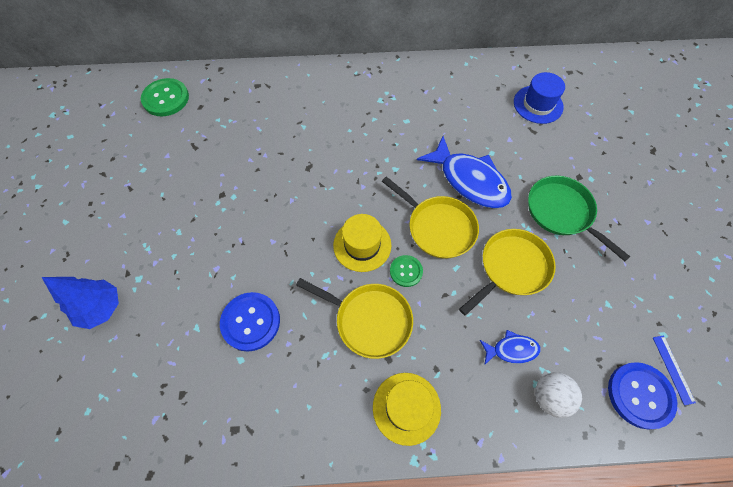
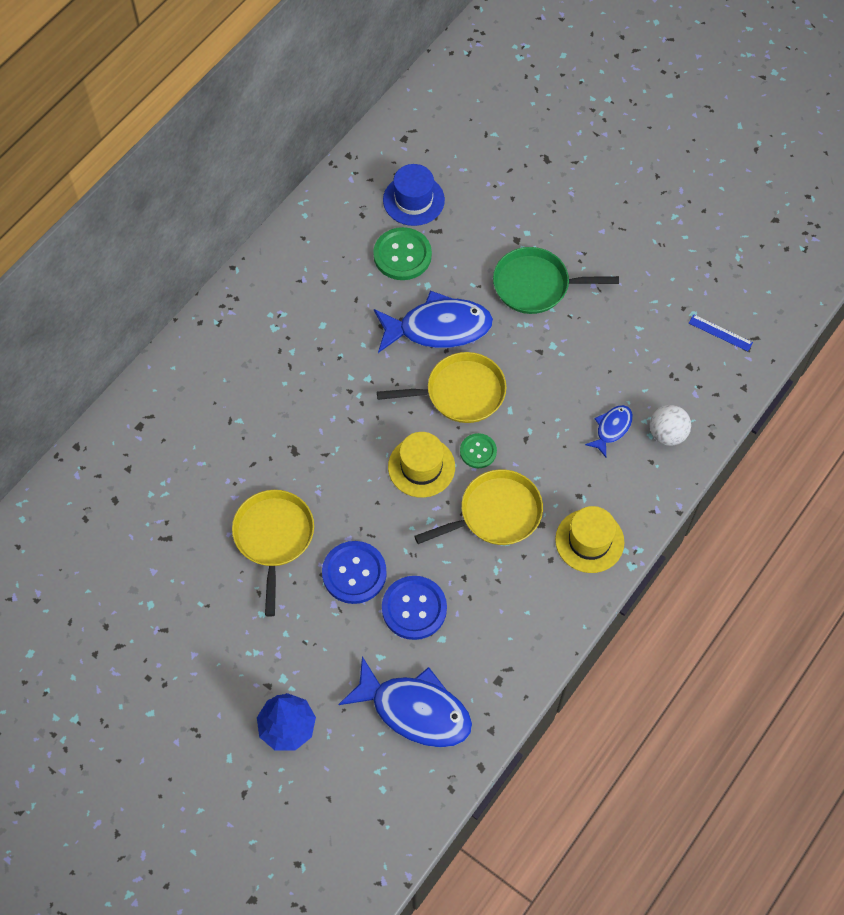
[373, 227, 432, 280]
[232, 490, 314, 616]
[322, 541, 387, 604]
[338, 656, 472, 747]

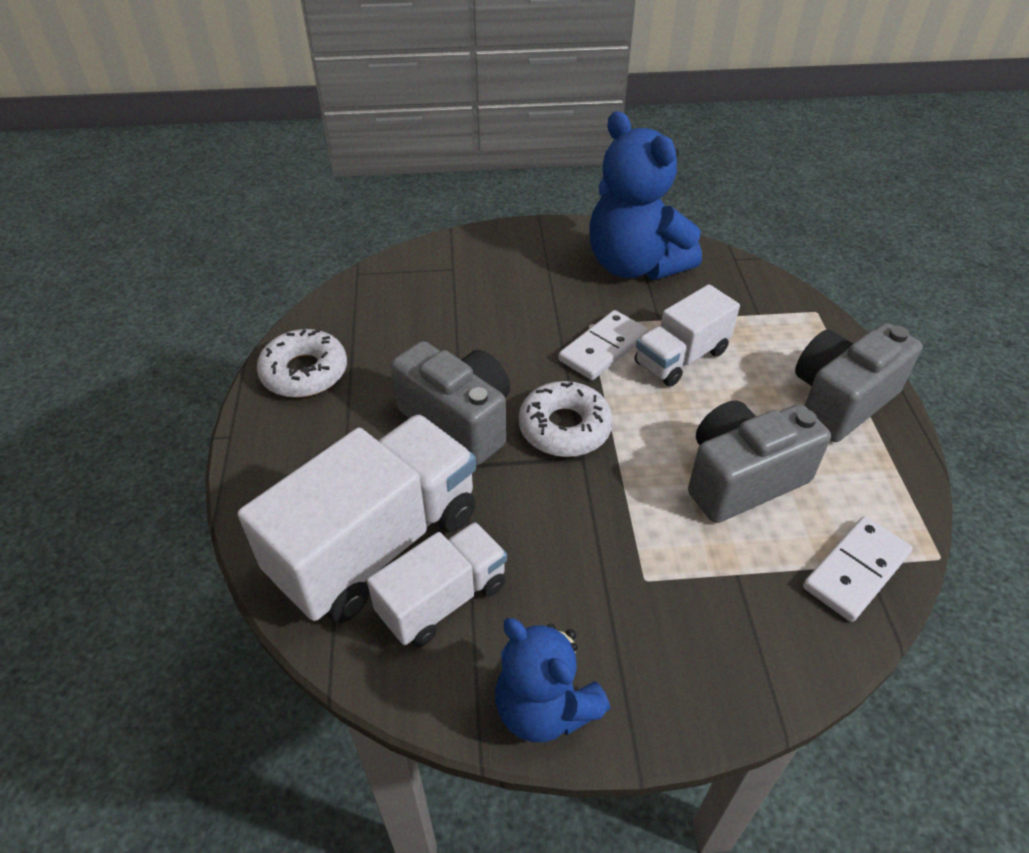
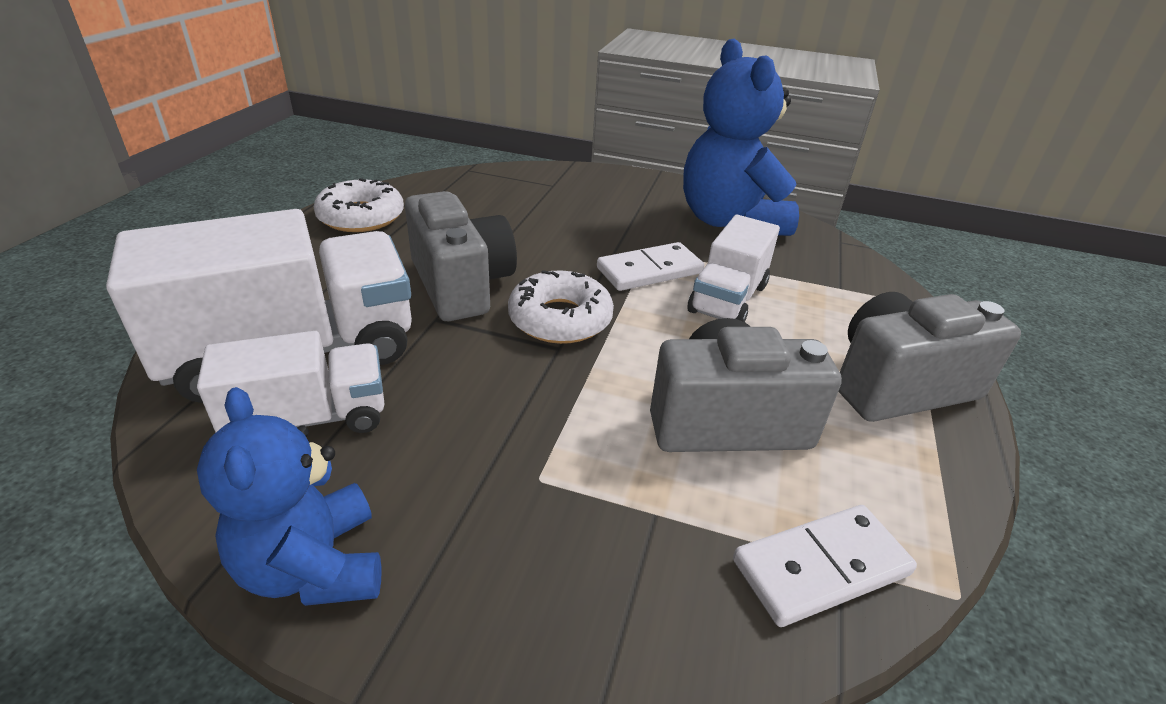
[687, 215, 780, 322]

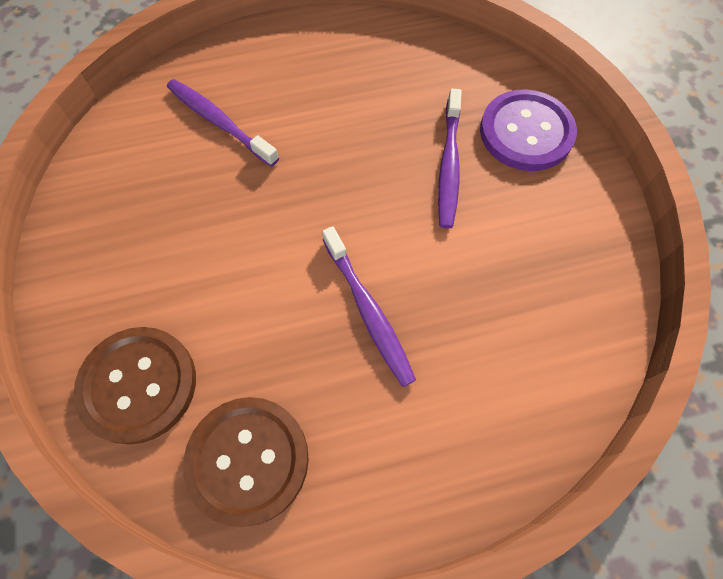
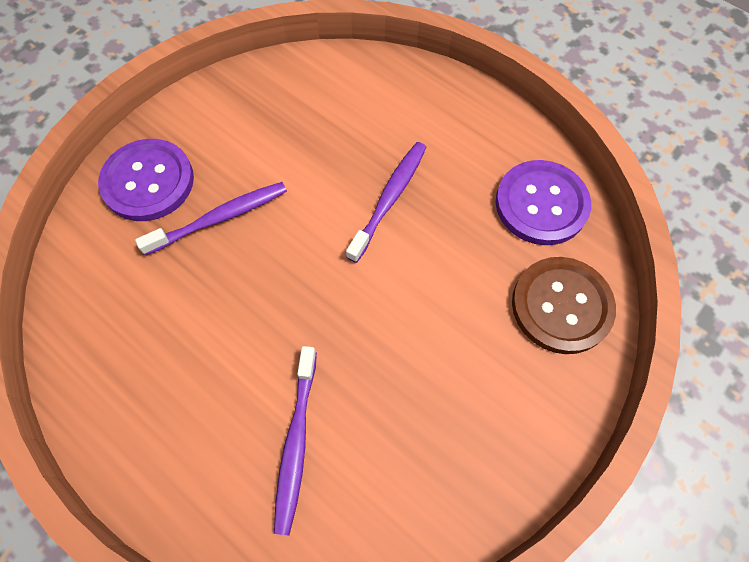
[496, 160, 591, 245]

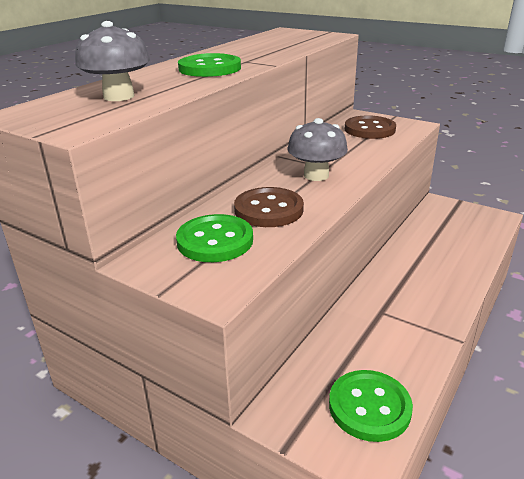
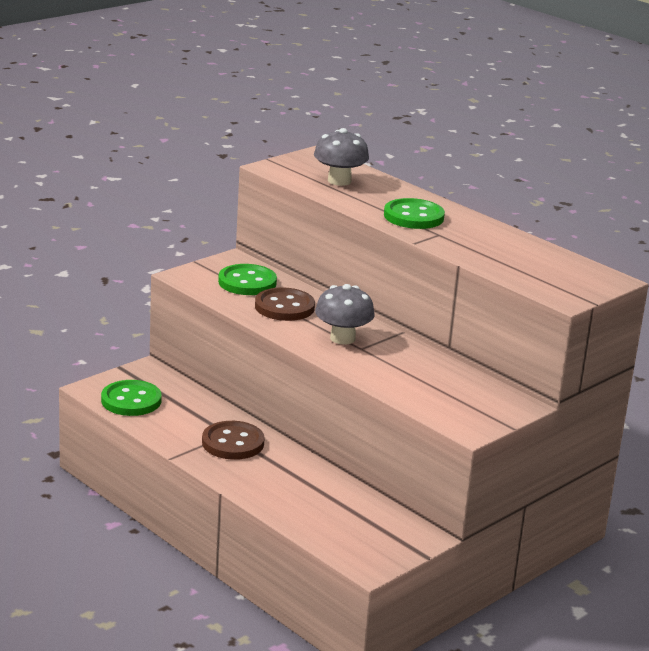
[202, 421, 265, 460]

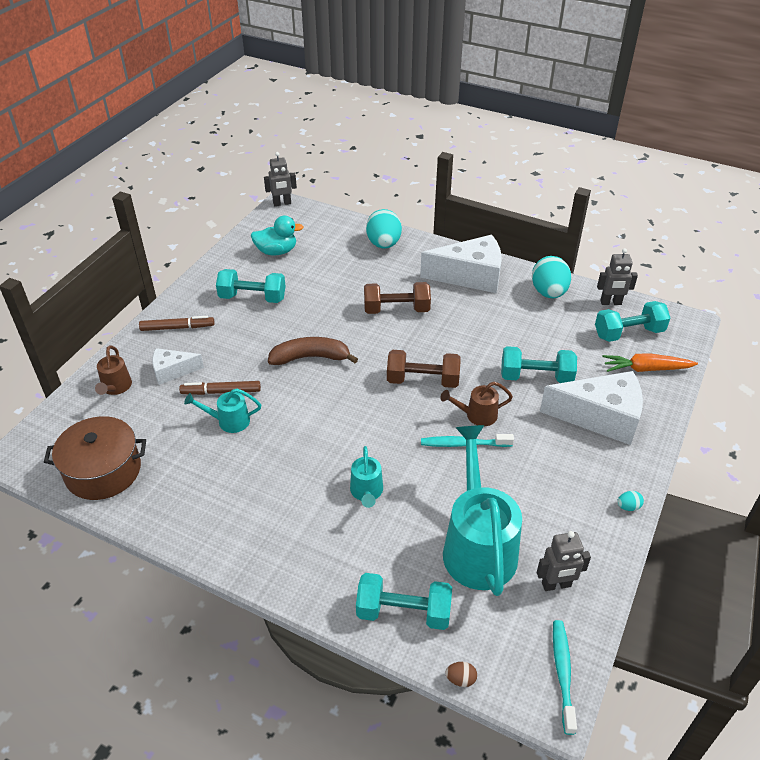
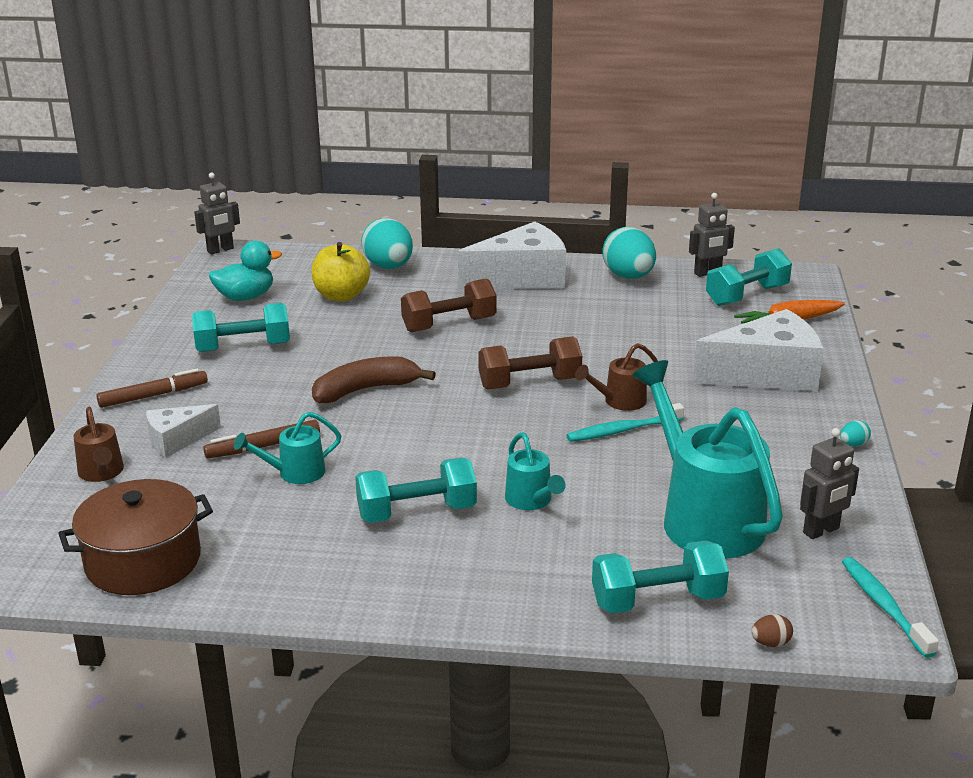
[355, 457, 477, 523]
[311, 242, 370, 301]

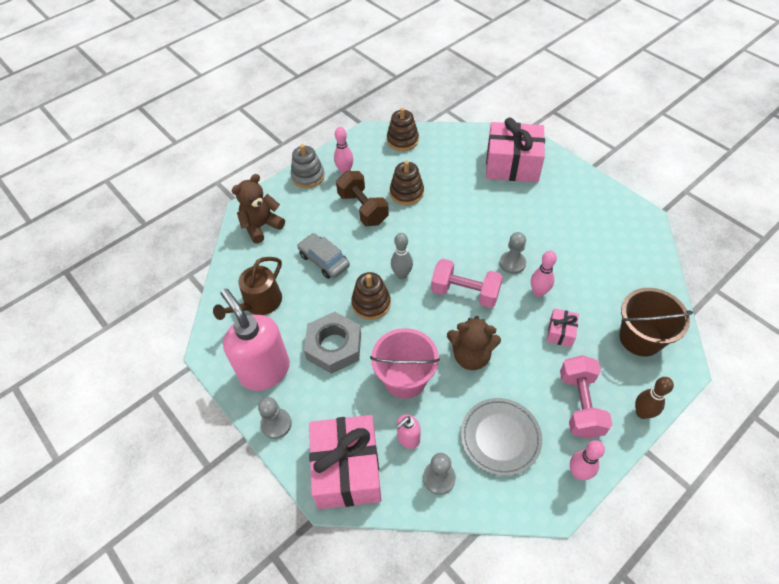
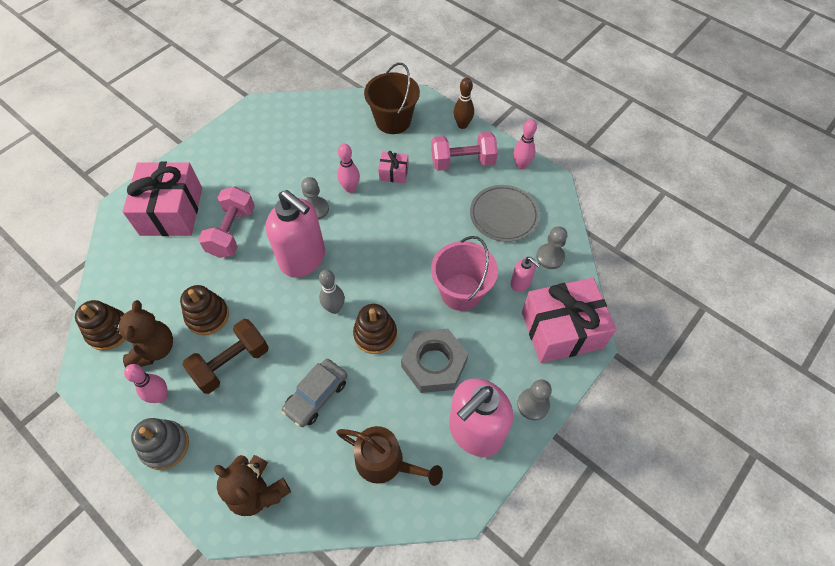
[198, 186, 255, 258]
[114, 300, 173, 368]
[266, 190, 325, 277]

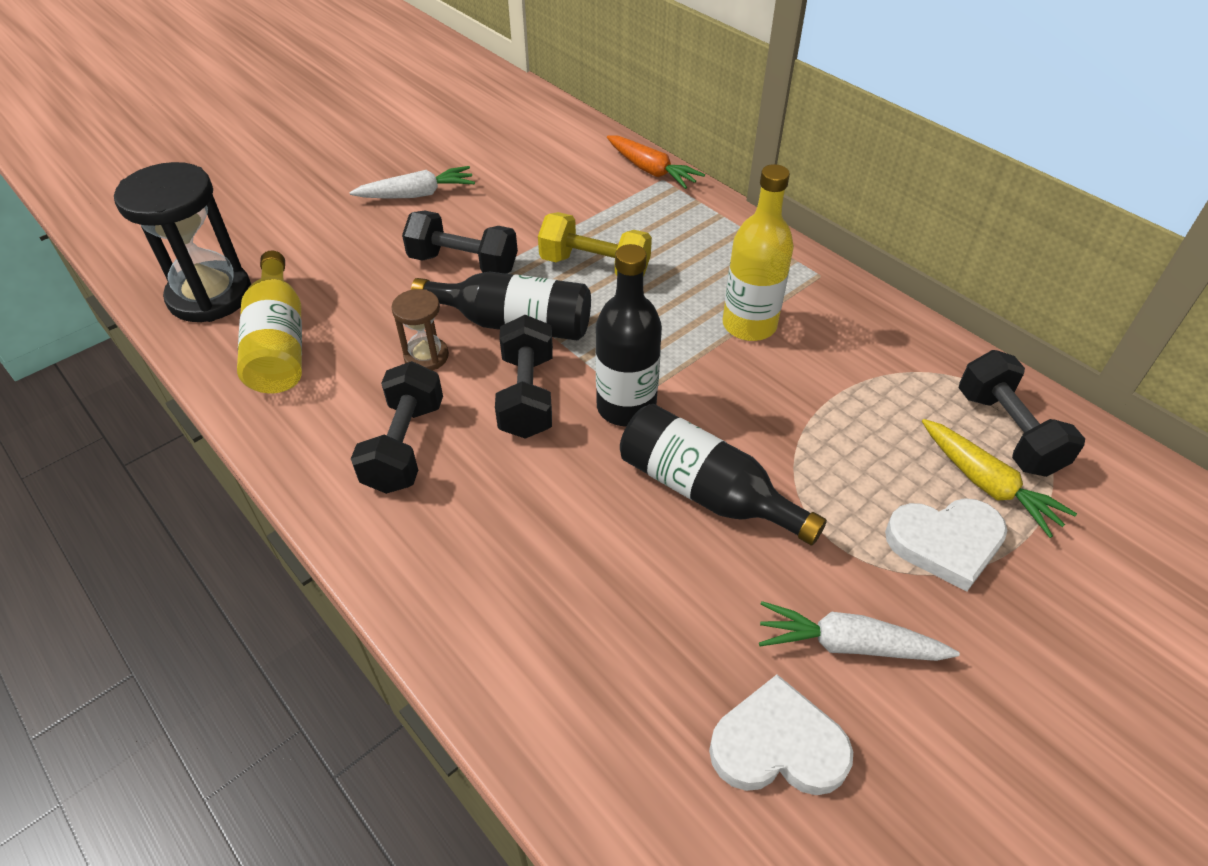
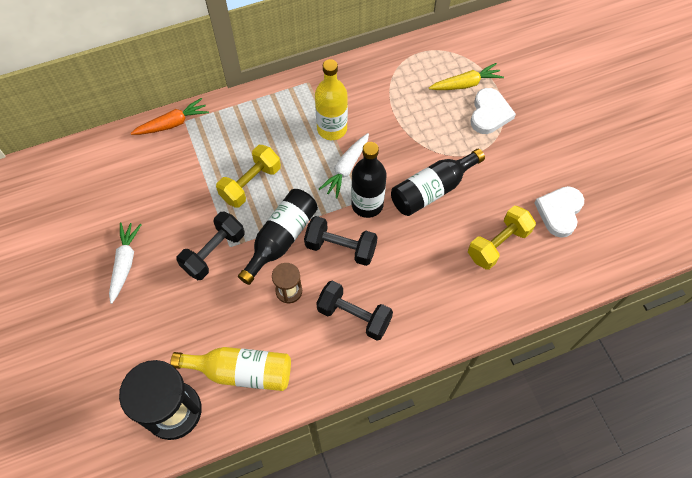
[319, 133, 369, 199]
[959, 350, 1085, 477] (first image)
[468, 206, 536, 270]

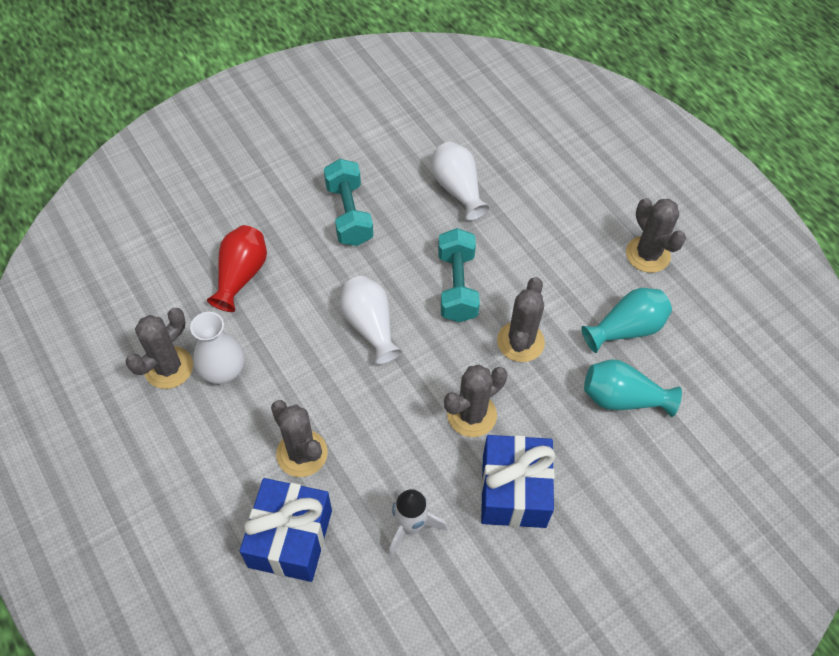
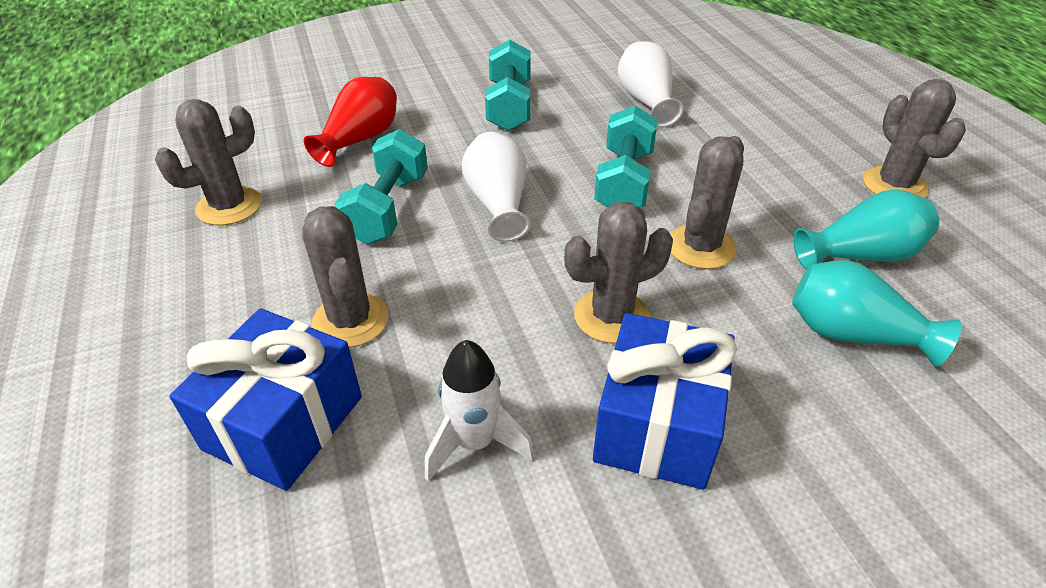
[190, 312, 245, 384] (first image)
[335, 129, 428, 244]

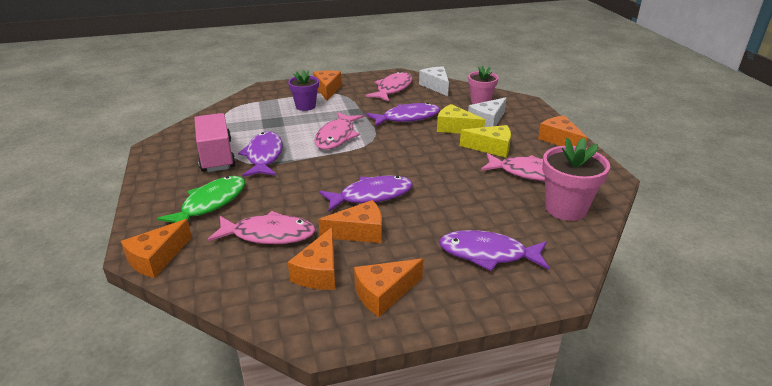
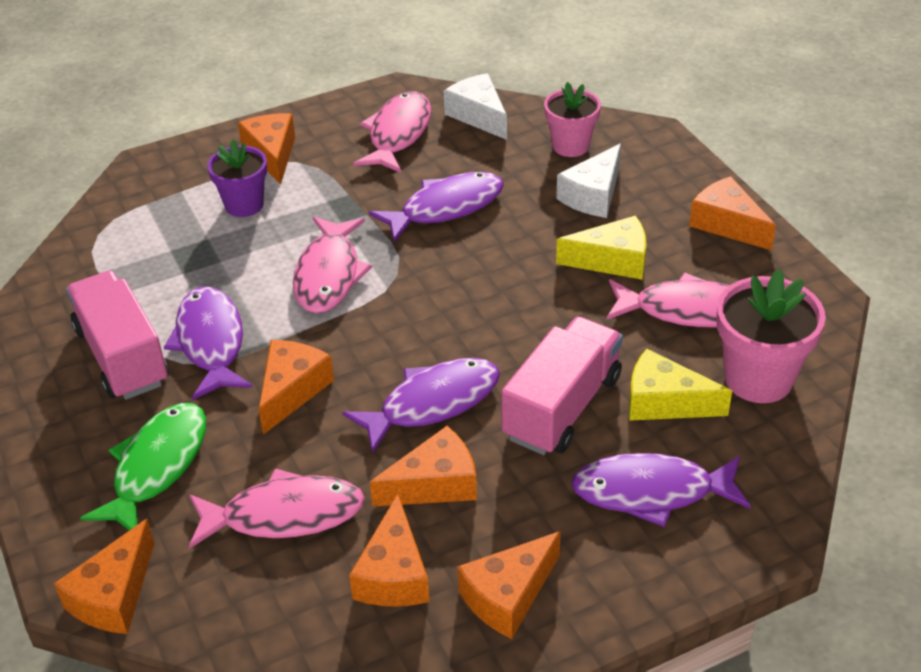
[629, 349, 732, 421]
[259, 340, 334, 435]
[501, 317, 623, 455]

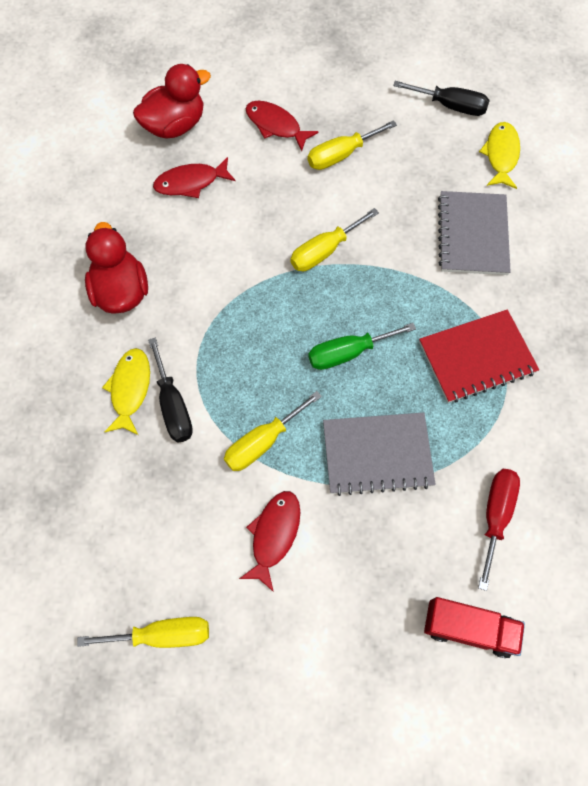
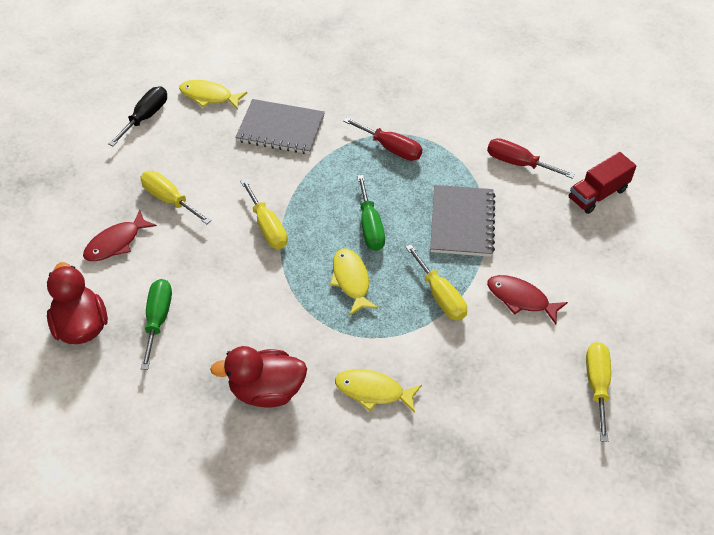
[148, 338, 193, 443] (first image)
[141, 279, 172, 370]
[140, 171, 211, 224]
[344, 117, 422, 161]
[569, 152, 636, 214]
[330, 248, 379, 315]

